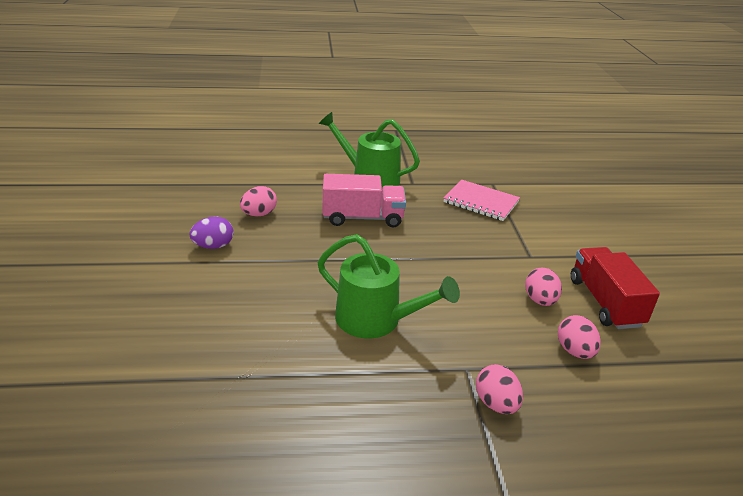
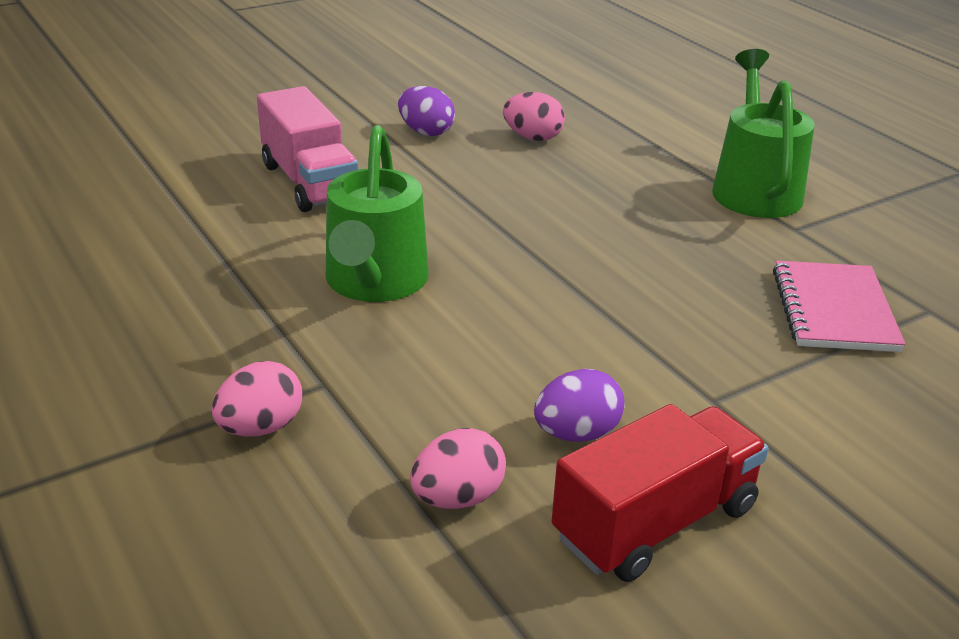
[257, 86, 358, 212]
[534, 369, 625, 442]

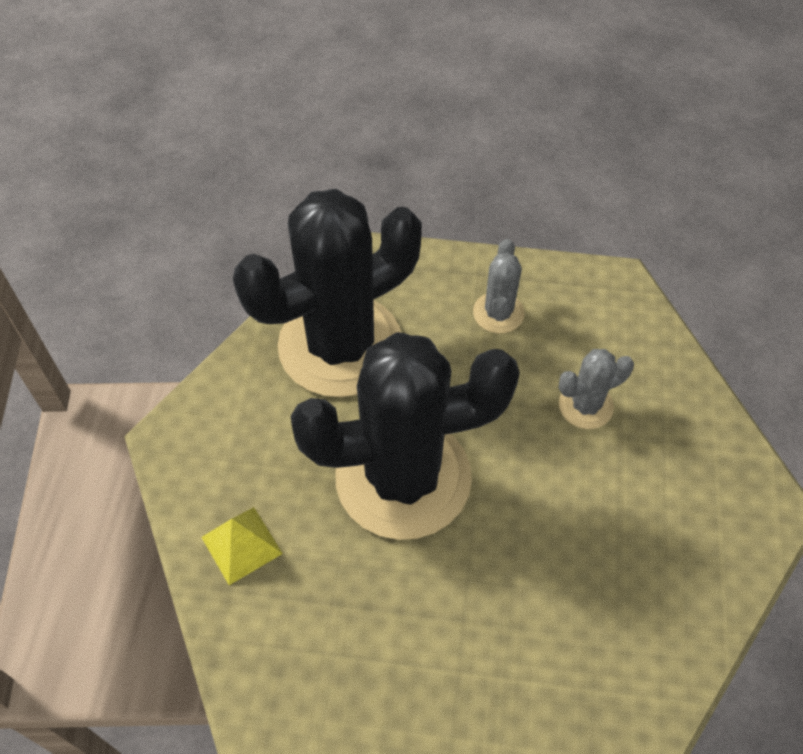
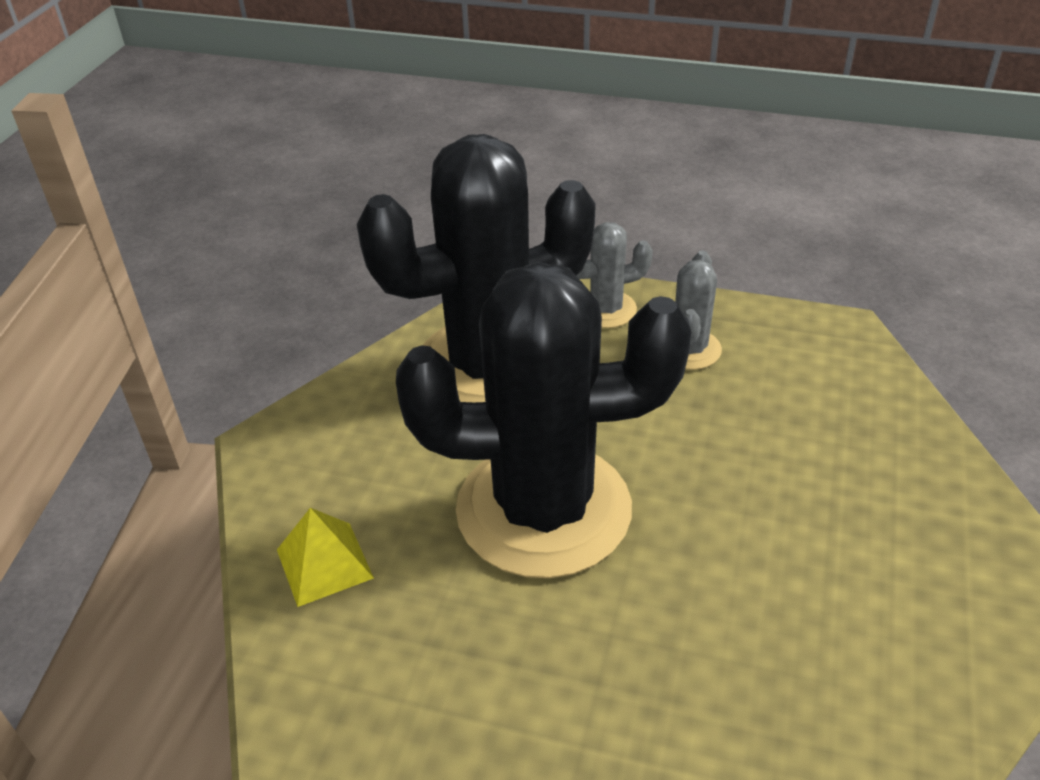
[577, 222, 653, 328]

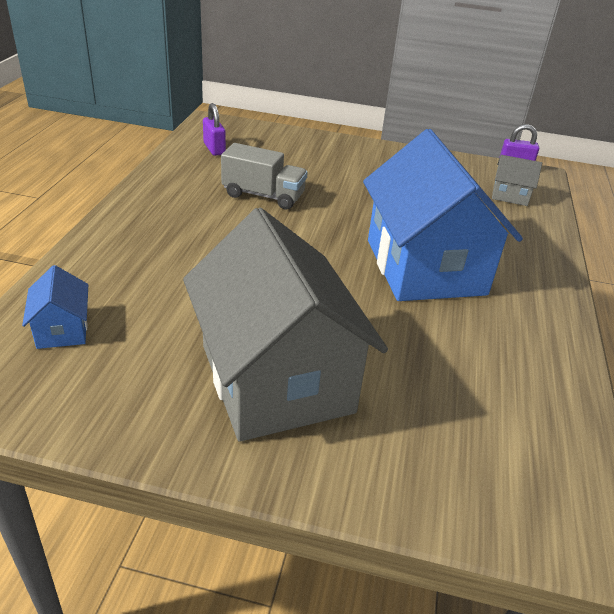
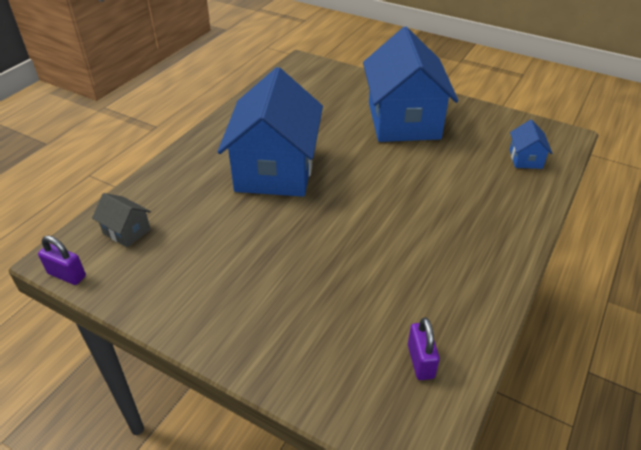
[363, 27, 458, 142]
[221, 143, 308, 209] (first image)

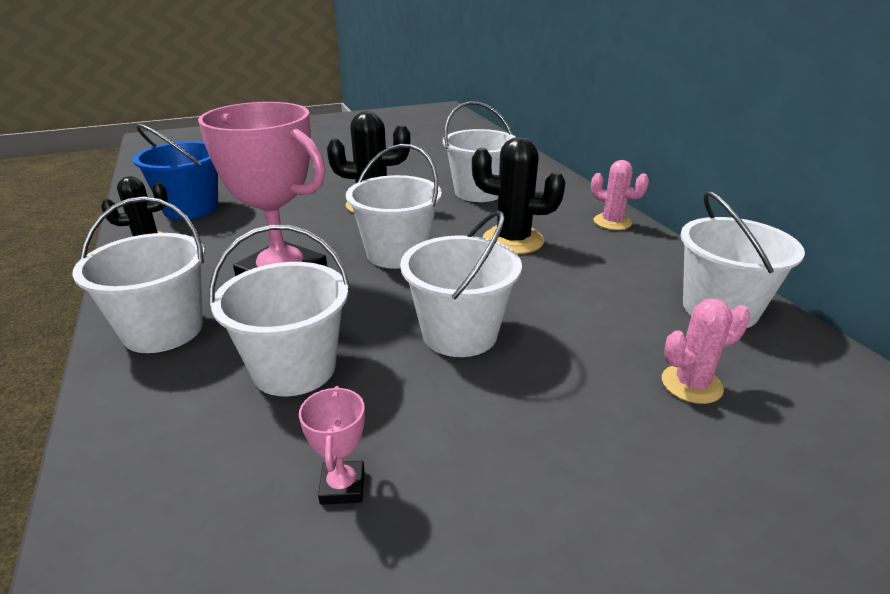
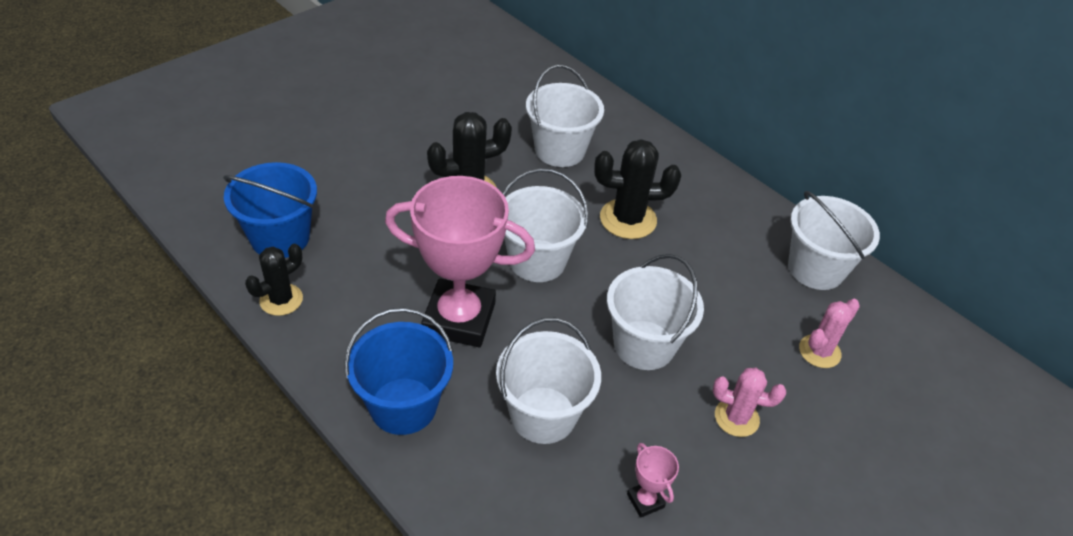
[344, 308, 453, 435]
[713, 368, 786, 437]

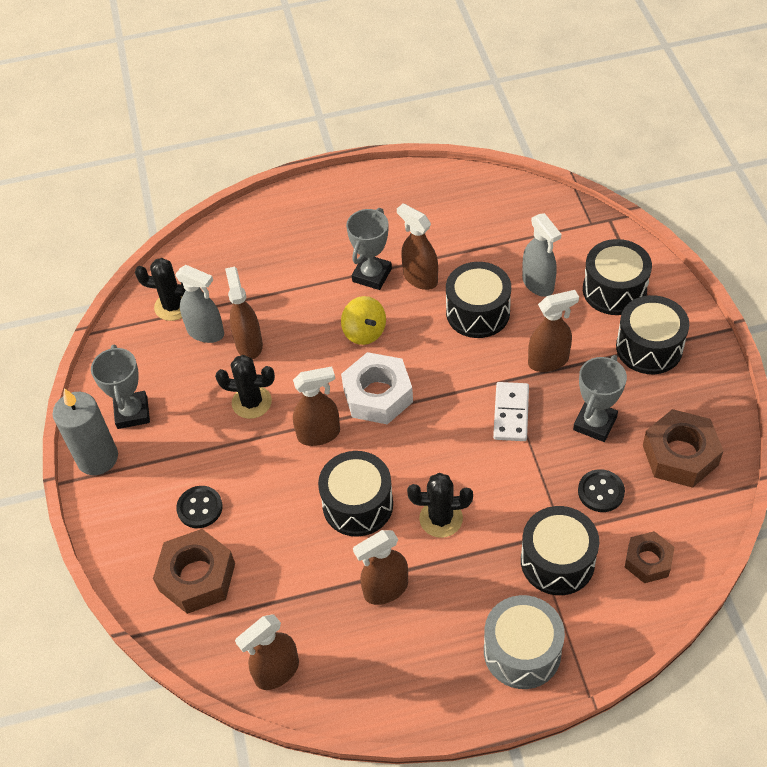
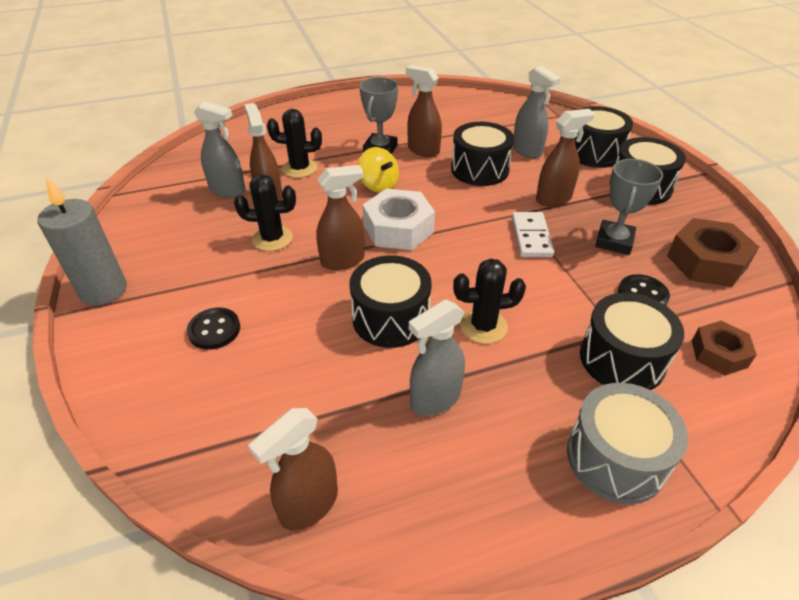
[91, 344, 150, 429] (first image)
[267, 109, 322, 178]
[153, 529, 235, 614] (first image)
[409, 300, 465, 416]

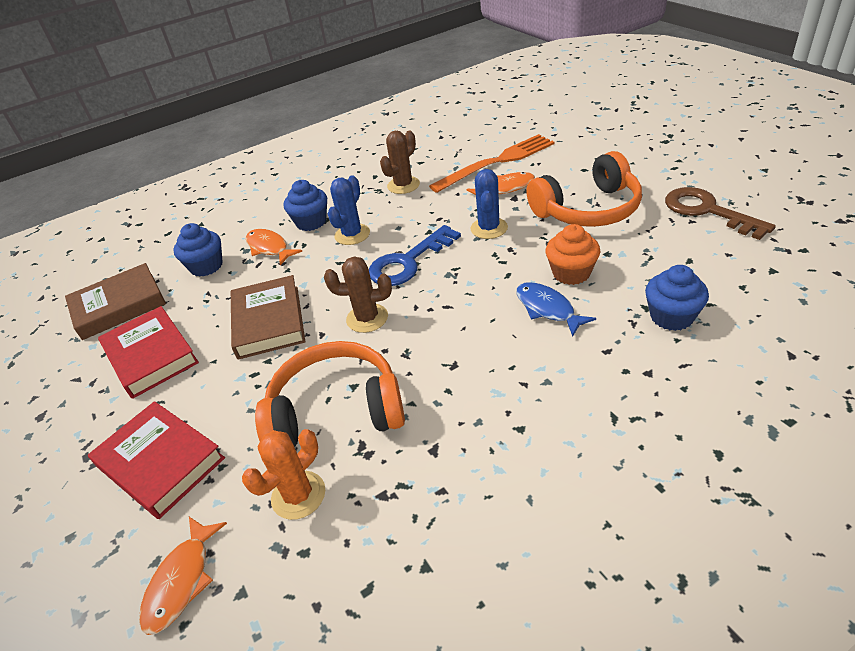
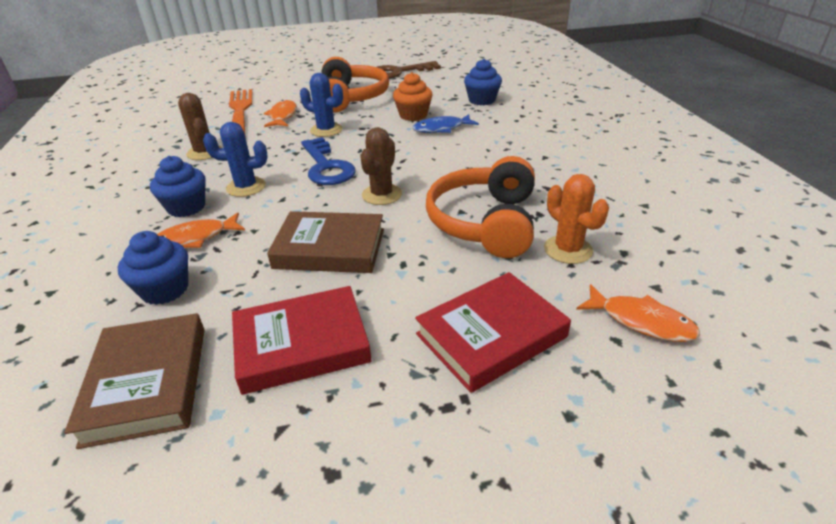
[203, 122, 268, 197]

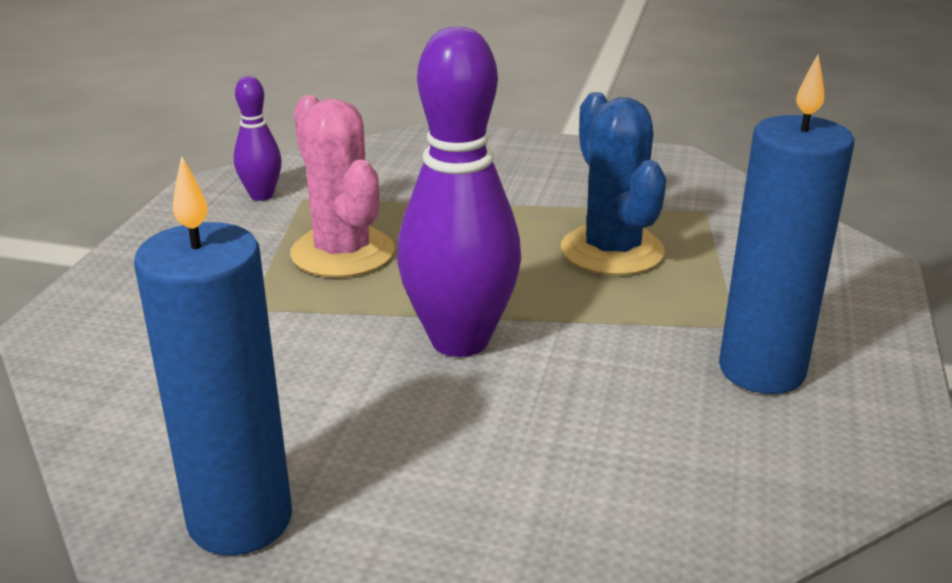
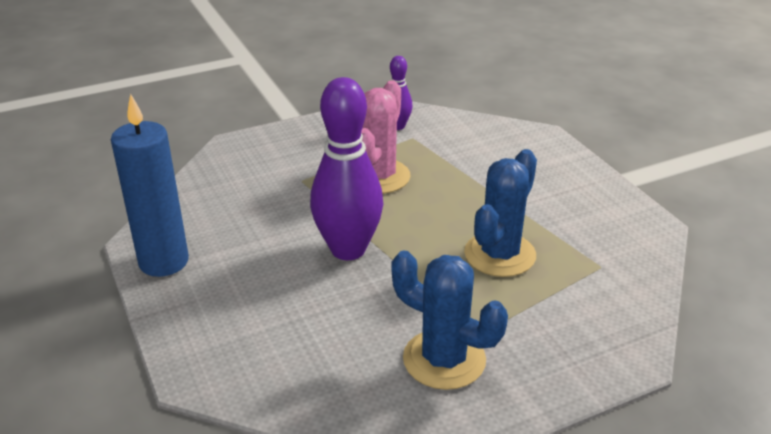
[391, 250, 508, 390]

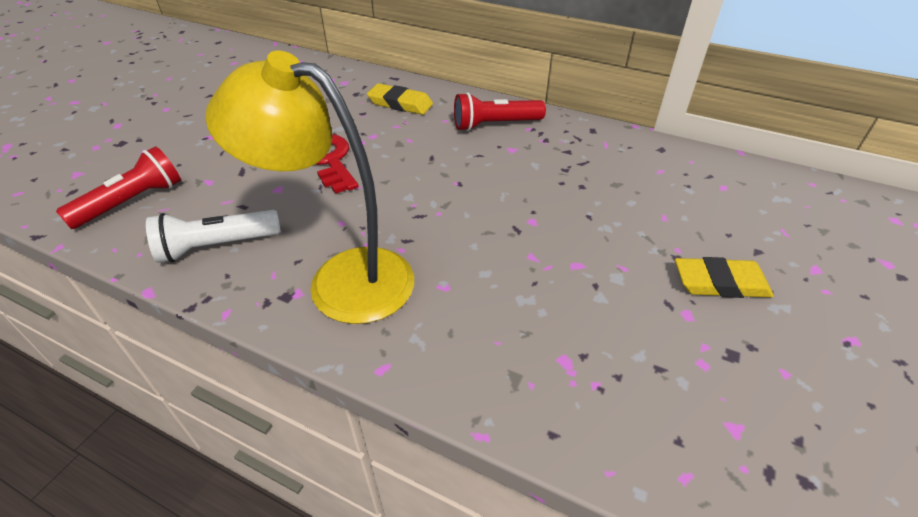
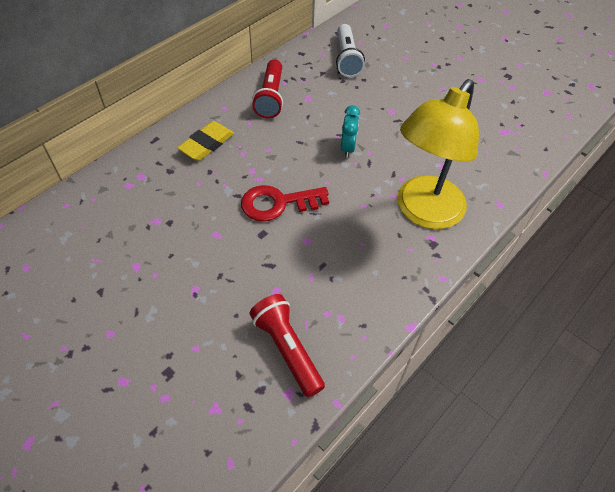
[336, 24, 365, 77]
[675, 257, 773, 298] (first image)
[341, 105, 360, 158]

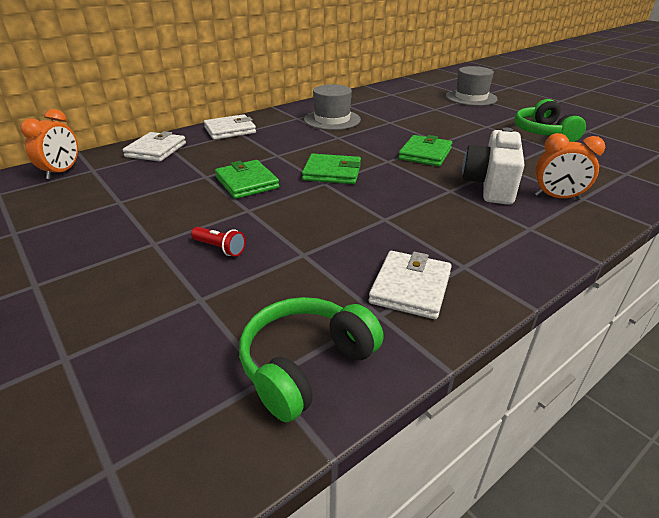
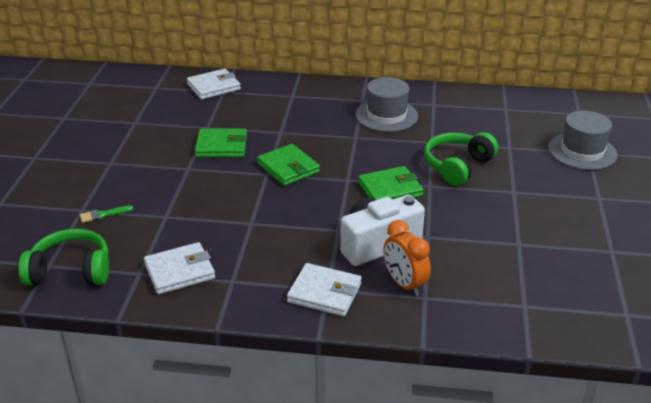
[20, 109, 78, 179] (first image)
[191, 227, 246, 256] (first image)
[287, 263, 362, 317]
[195, 129, 247, 157]
[424, 132, 498, 186]
[80, 205, 133, 223]

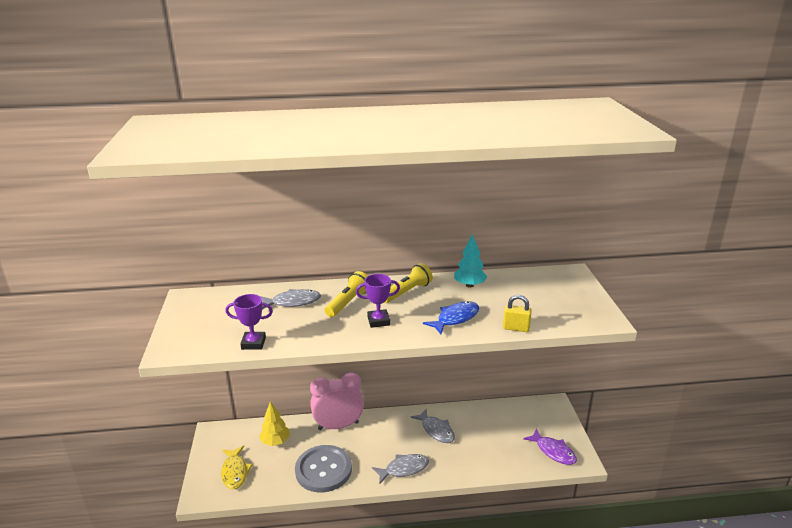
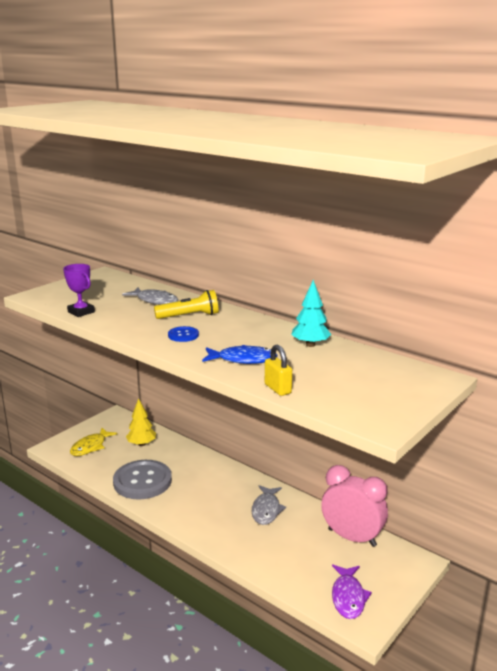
[321, 465, 388, 547]
[168, 326, 199, 342]
[372, 454, 429, 485] (first image)
[384, 263, 433, 303] (first image)

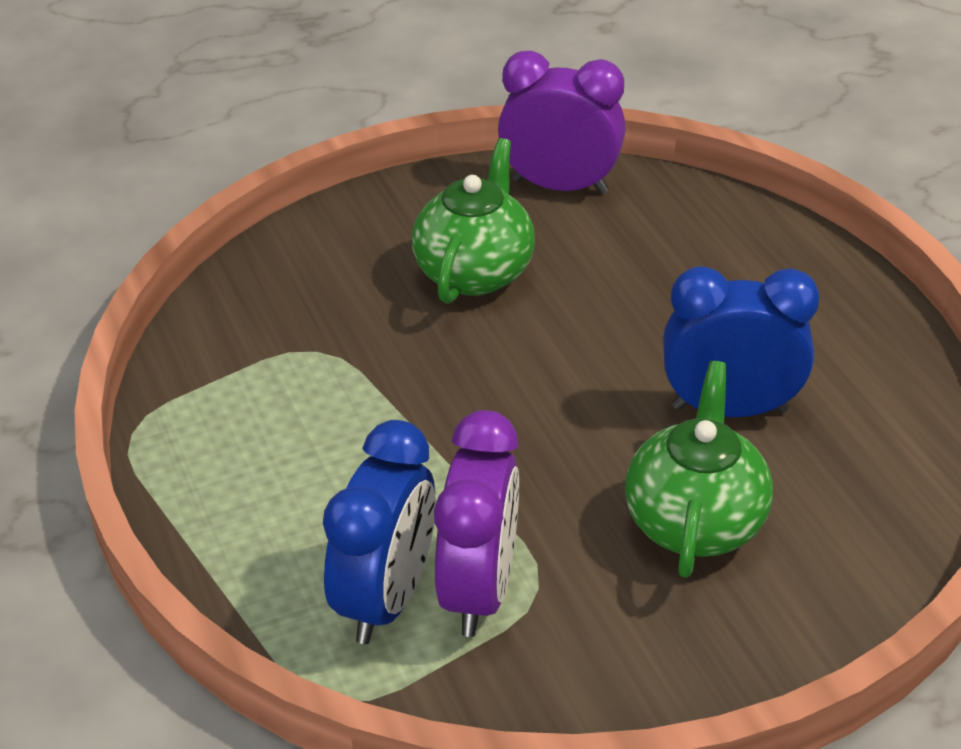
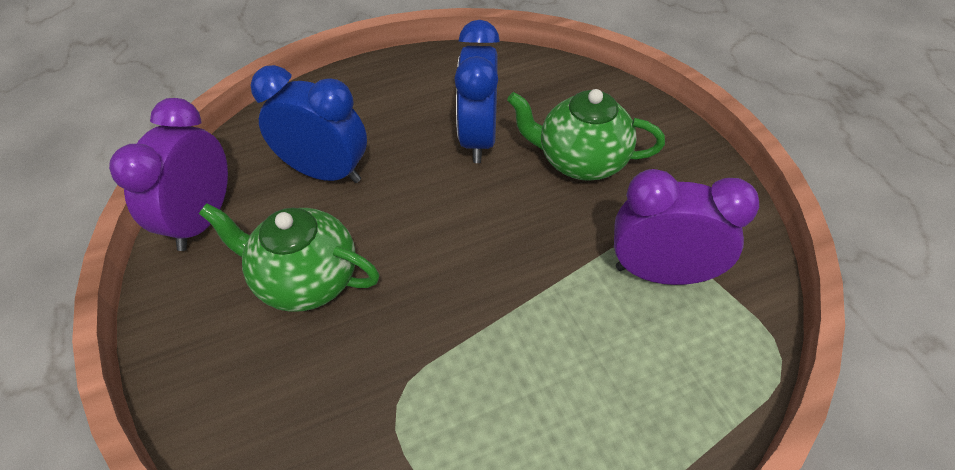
[250, 65, 367, 183]

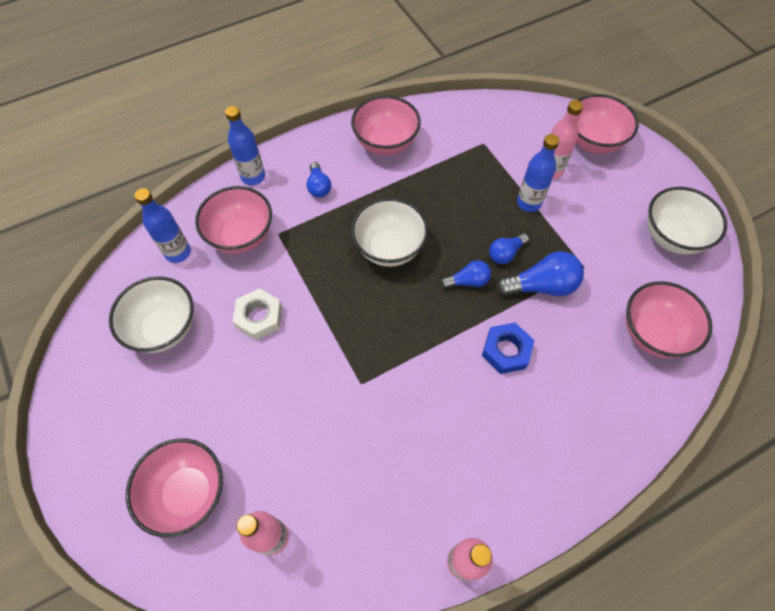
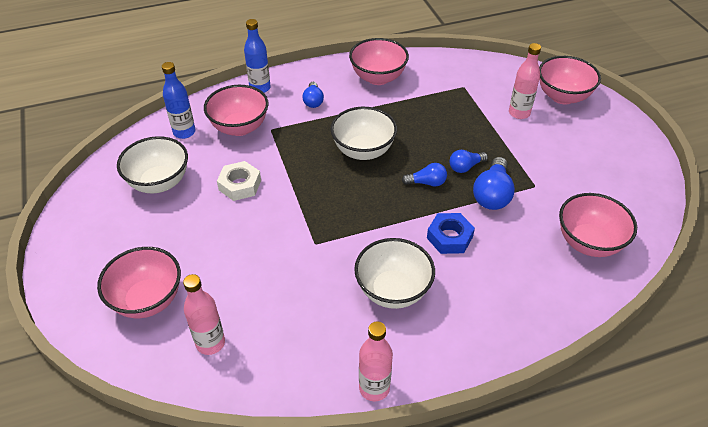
[473, 157, 515, 210]
[517, 134, 559, 212] (first image)
[354, 238, 435, 309]

